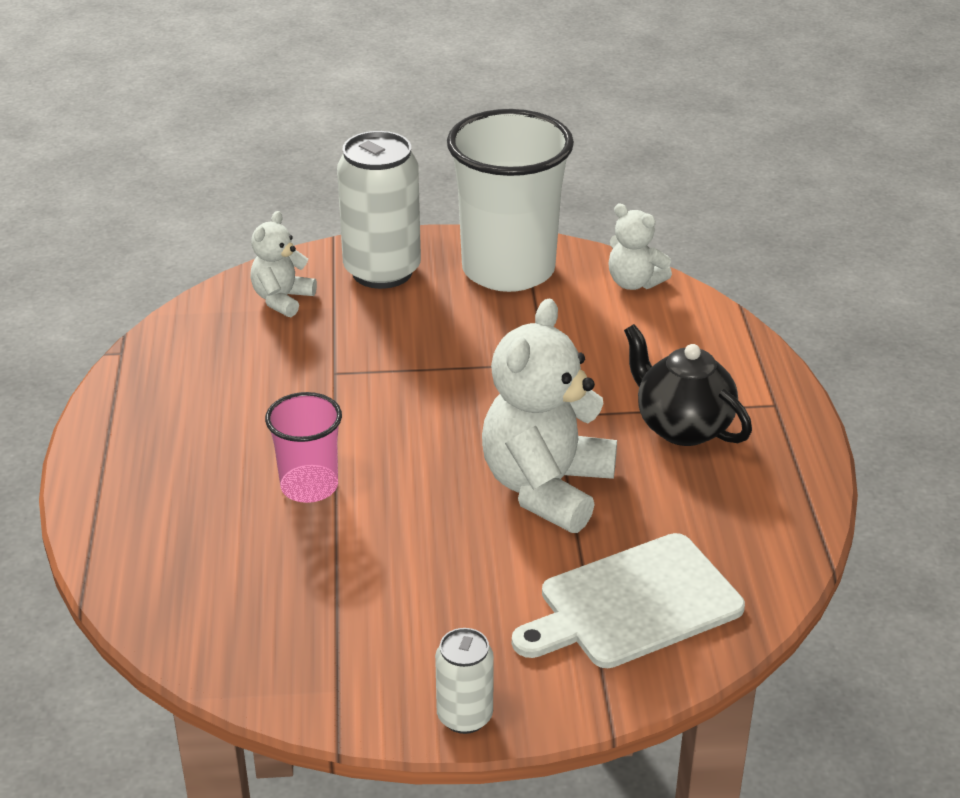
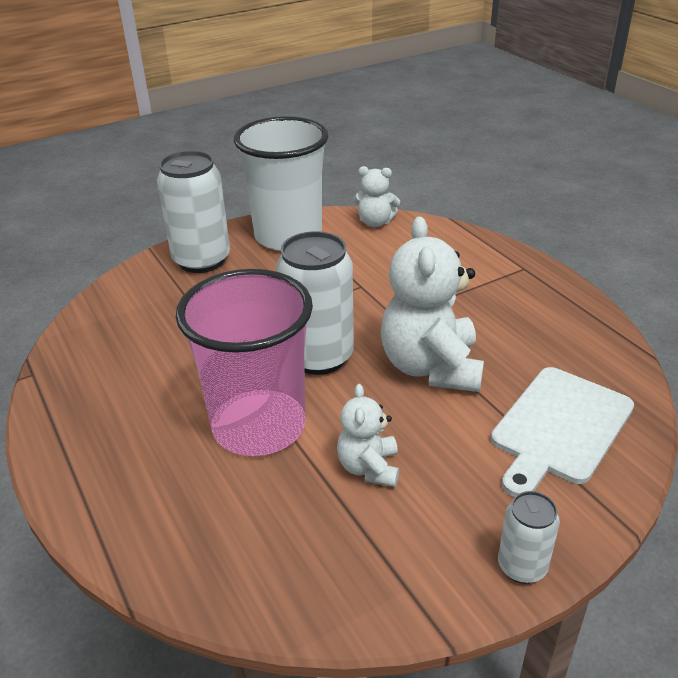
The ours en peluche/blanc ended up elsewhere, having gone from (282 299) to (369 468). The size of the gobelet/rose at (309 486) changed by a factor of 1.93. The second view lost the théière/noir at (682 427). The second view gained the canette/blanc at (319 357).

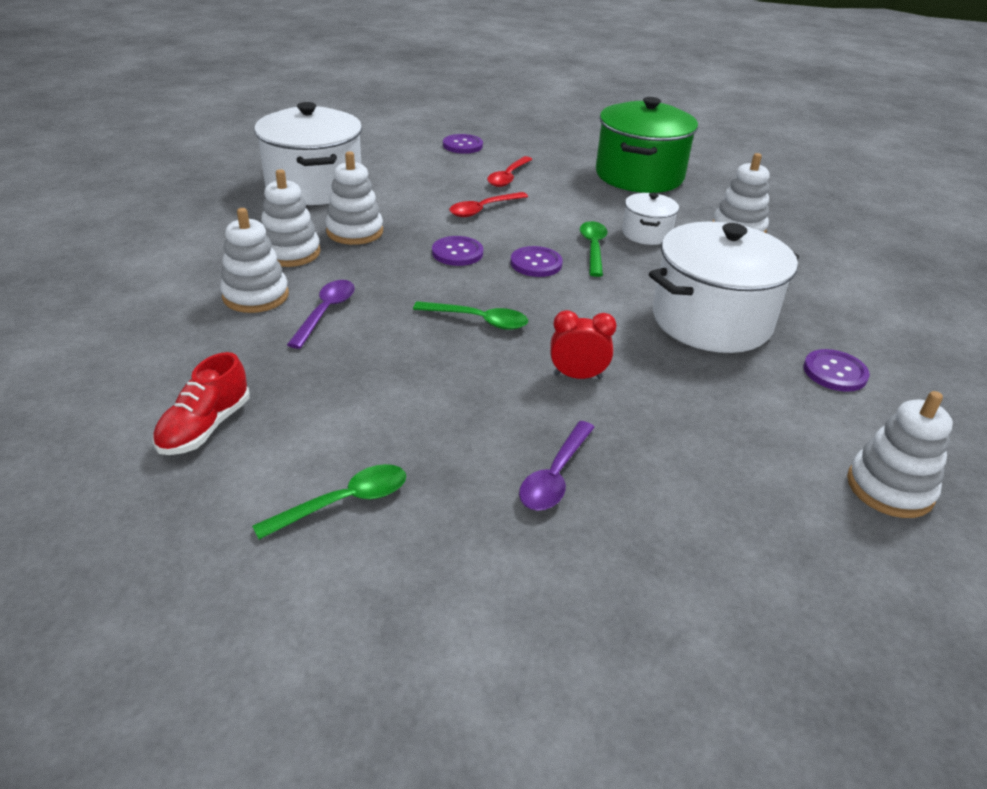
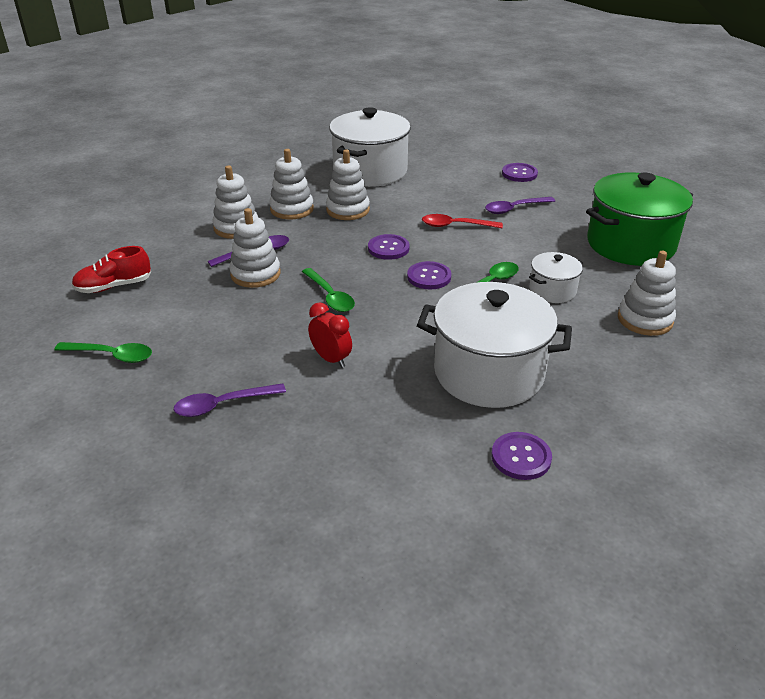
What was the cuillère/rouge at (508 177) turned into the cuillère/violet at (514 209). The jouet à empiler/blanc ended up elsewhere, having gone from (889 488) to (255 274).

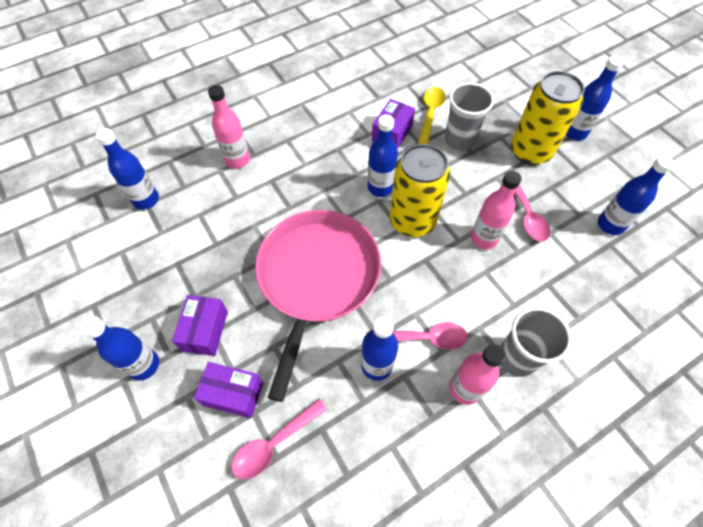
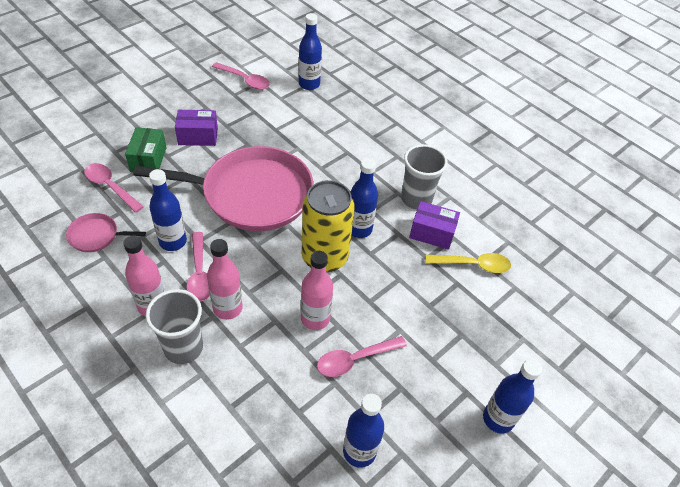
The second view lost the bouteille/bleu at (144 365). What was the boîte/violet at (233 394) turned into the boîte/vert at (148 159). The bouteille/rose ended up elsewhere, having gone from (237 160) to (227 308). The gobelet/gris ended up elsewhere, having gone from (459 140) to (416 199). The second view lost the canette/jaune at (530 151). The second view gained the poêle/rose at (96 236). The second view gained the cuillère/rose at (245 80).

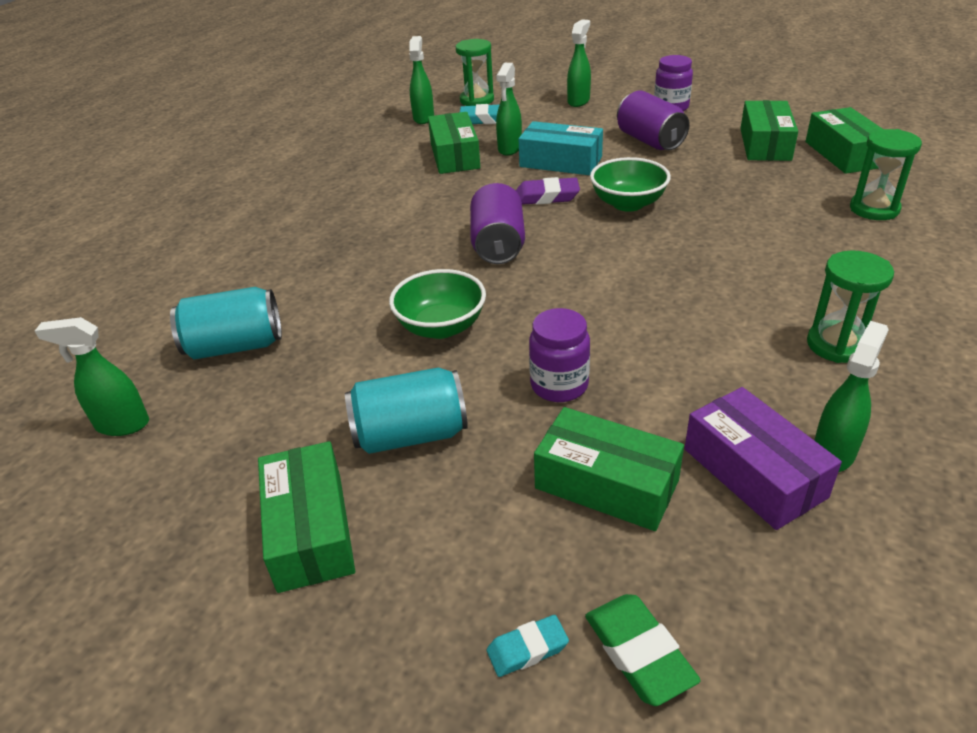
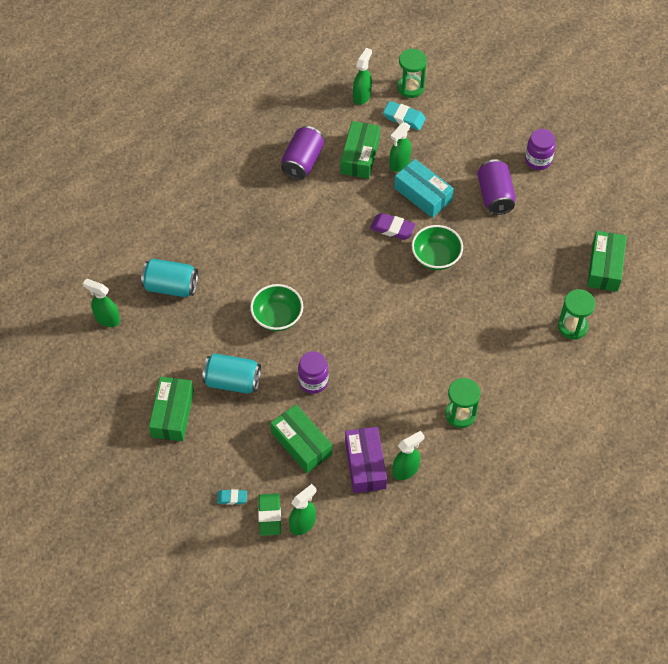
The canette/violet ended up elsewhere, having gone from (498 245) to (302 161). The vaporisateur/vert ended up elsewhere, having gone from (578 101) to (303 524). The second view lost the boîte/vert at (765 144).

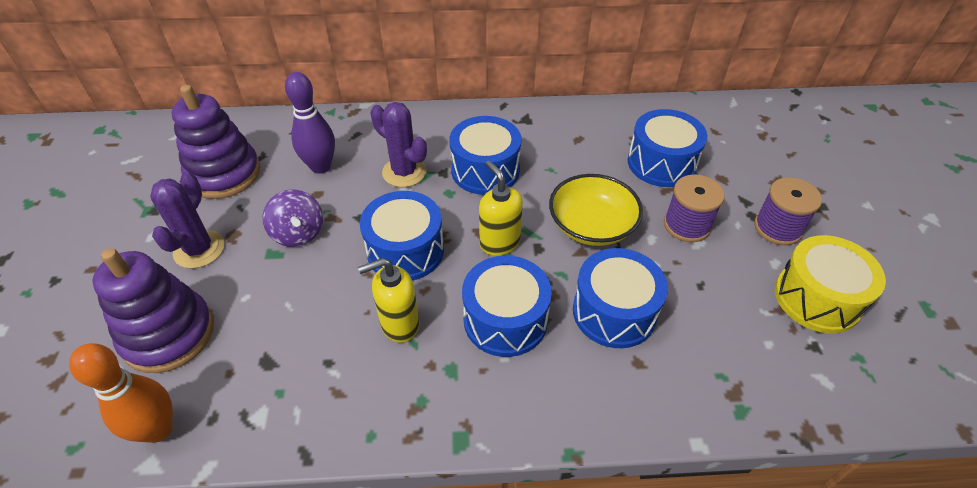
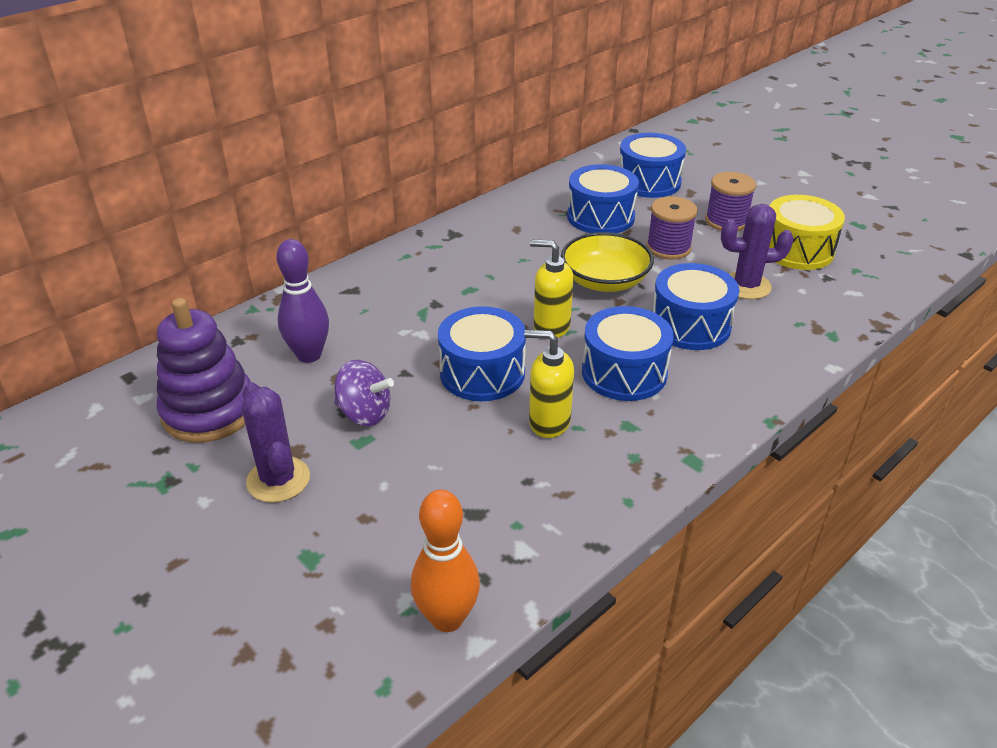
The second view lost the jouet à empiler/violet at (168 334). The distributeur de savon/jaune at (399 324) ended up facing another way, 75 degrees clockwise from before. The cactus/violet ended up elsewhere, having gone from (404 172) to (746 286). The tambour/bleu ended up elsewhere, having gone from (485 170) to (649 182).

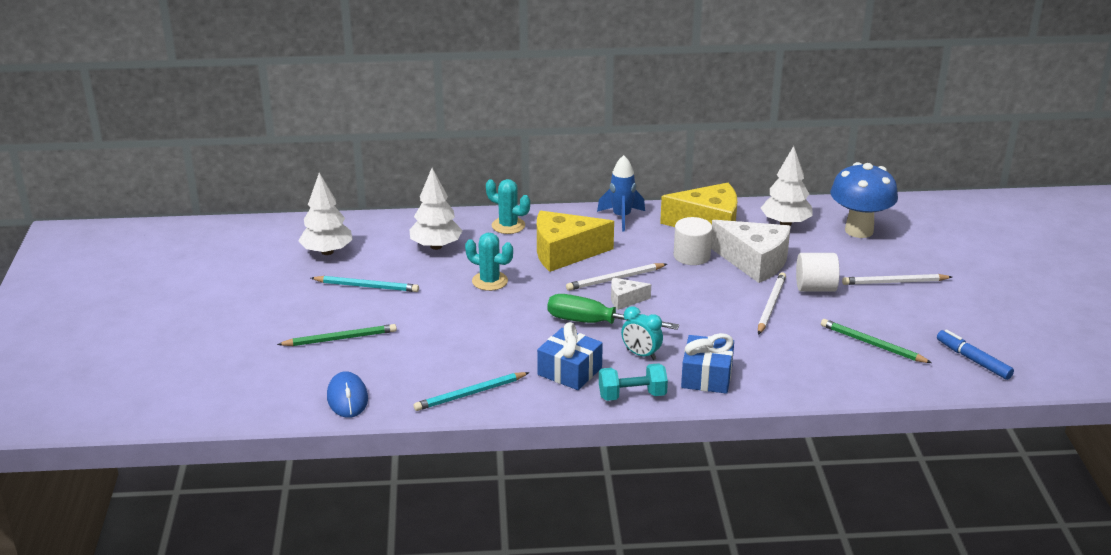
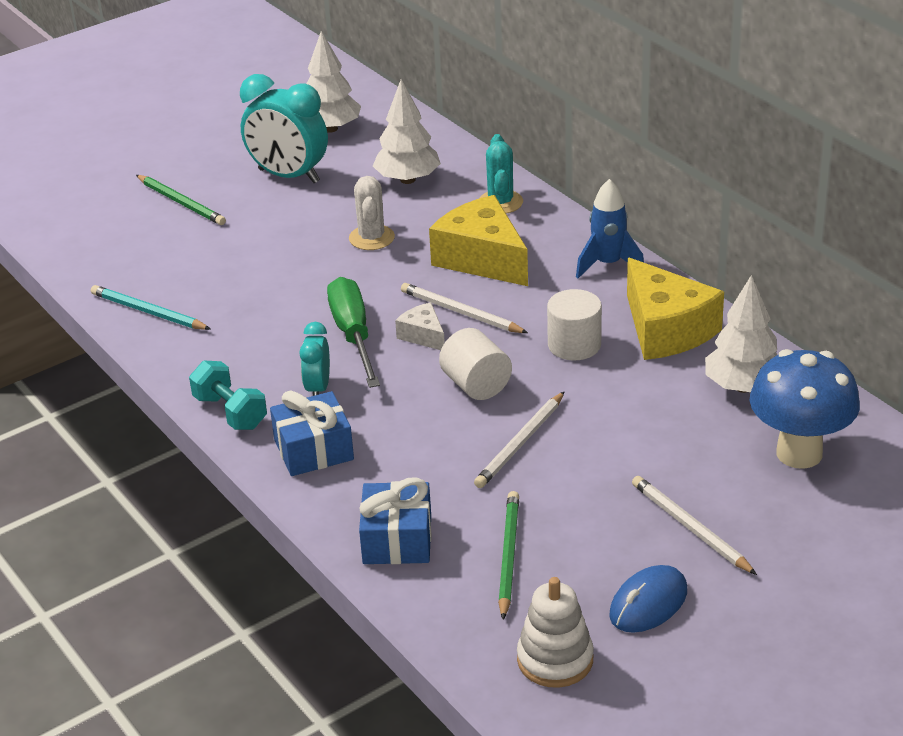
Where the crayon/turquoise stood at (367 286), the réveil/turquoise came to stand at (288 176). The souris/bleu ended up elsewhere, having gone from (347 398) to (648 603). What was the cactus/turquoise at (490 281) turned into the cactus/blanc at (371 238). The cadeau/bleu ended up elsewhere, having gone from (569 371) to (397 540). The second view lost the fromage/blanc at (754 262). The crayon/blanc at (771 305) ended up facing another way, 135 degrees clockwise from before. The cylindre/blanc ended up elsewhere, having gone from (815 288) to (476 385). Where the feutre/bleu stood at (973 360), the jouet à empiler/blanc came to stand at (555 659).

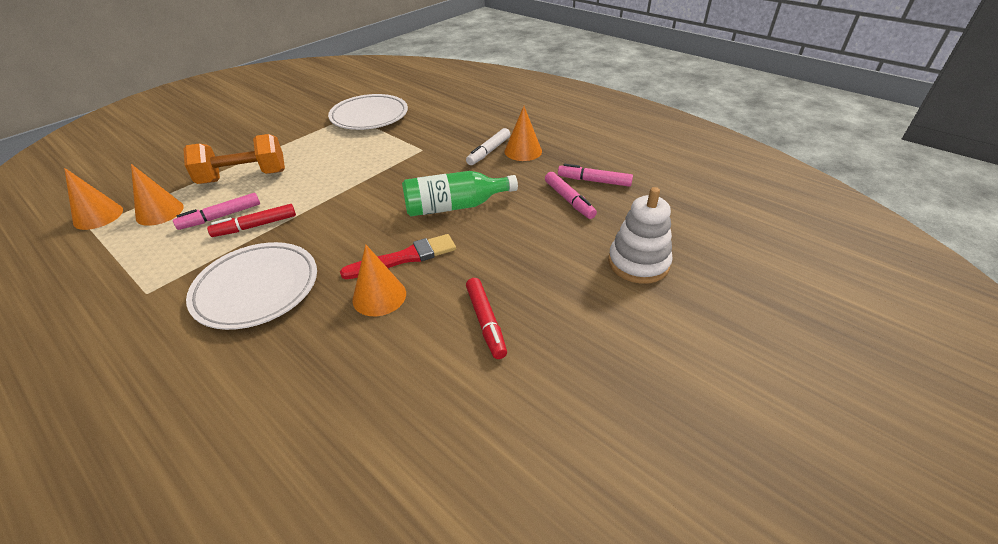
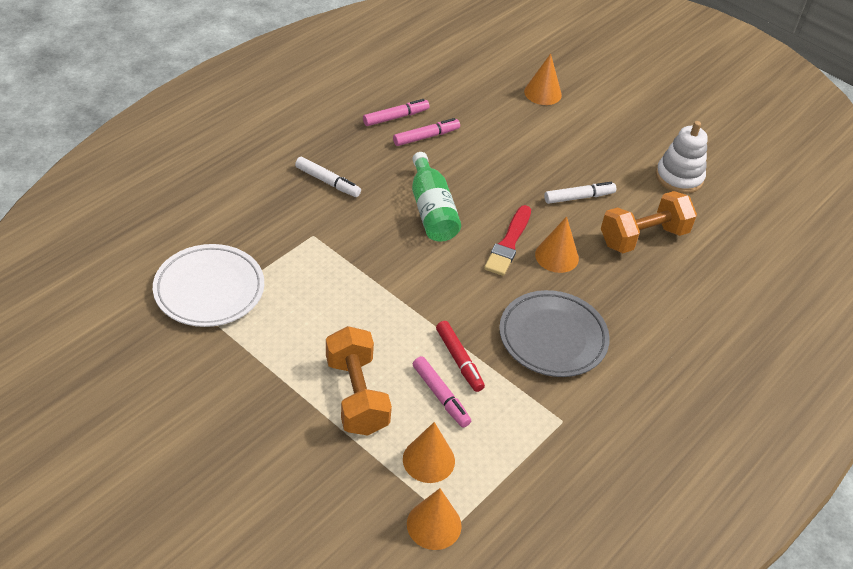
What was the assiette/blanc at (257 289) turned into the assiette/gris at (553 337). The pinceau/rouge at (404 258) ended up facing another way, 135 degrees counterclockwise from before. What was the feutre/rouge at (486 322) turned into the feutre/blanc at (579 197). The cône/orange ended up elsewhere, having gone from (523 151) to (542 93). The feutre/rose at (594 181) ended up facing another way, 135 degrees counterclockwise from before. The jouet à empiler/blanc ended up elsewhere, having gone from (638 263) to (679 177). The second view gained the haltère/orange at (643 237).

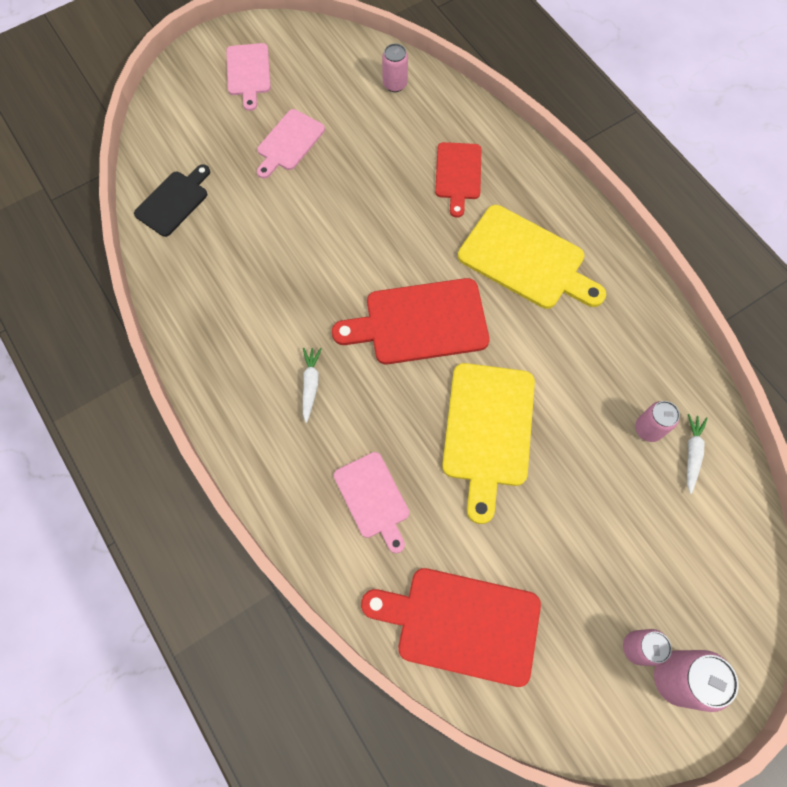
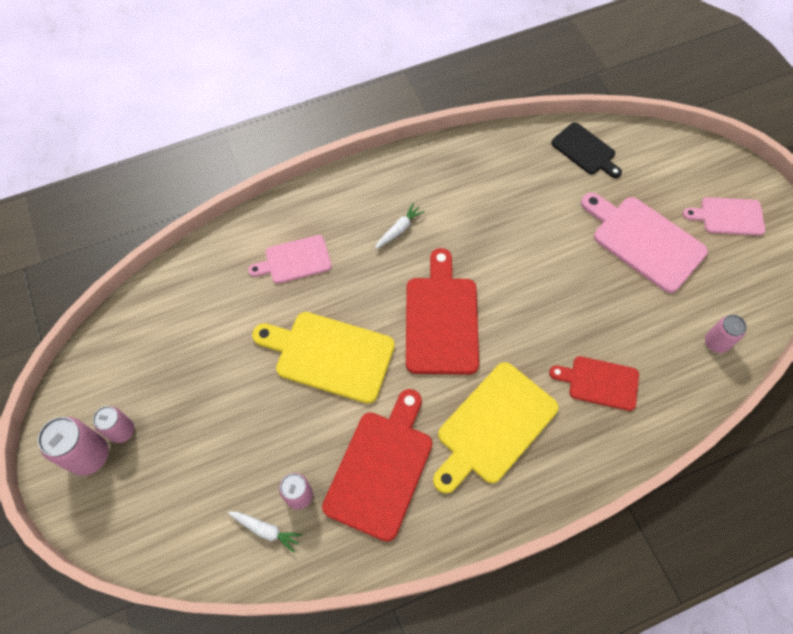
The size of the planche à découper/rose at (289 142) changed by a factor of 1.64. The carotte/blanc at (310 385) ended up facing another way, 60 degrees counterclockwise from before. The planche à découper/rouge ended up elsewhere, having gone from (461 624) to (381 468).

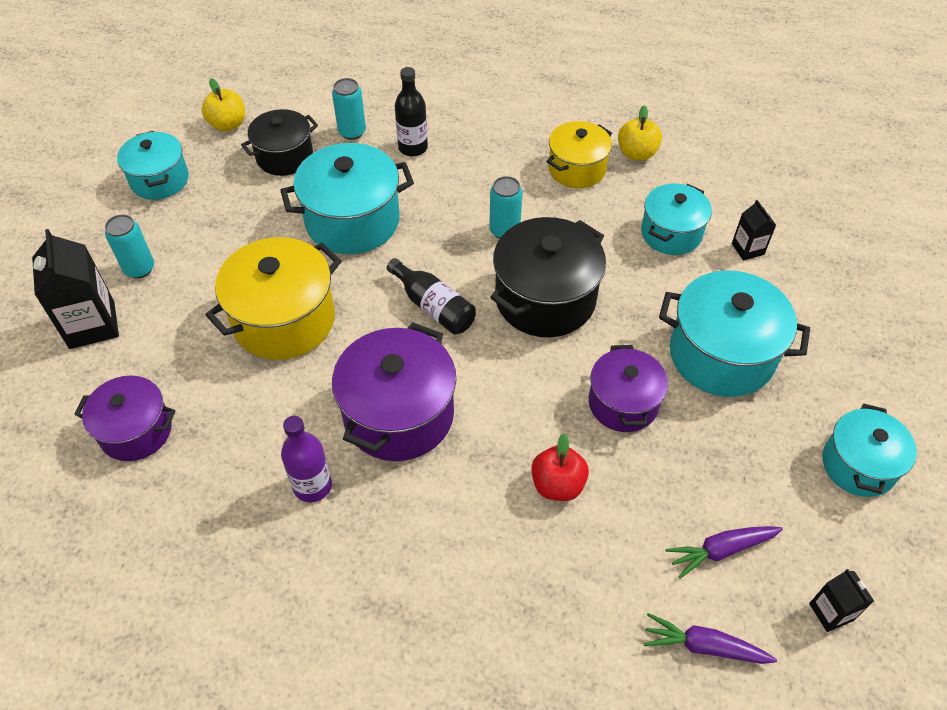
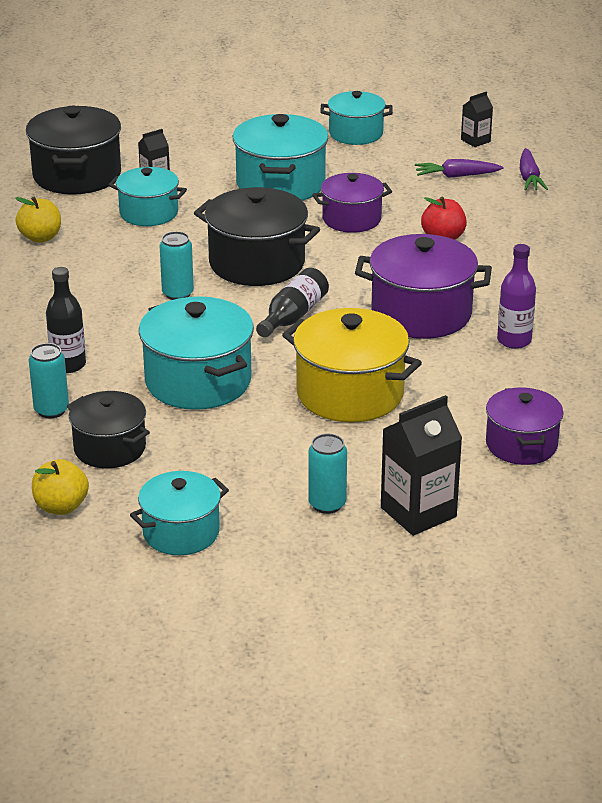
The second view lost the marmite/jaune at (577 169). The carotte/violet at (720 550) ended up facing another way, 120 degrees clockwise from before. The second view gained the marmite/noir at (77 175).

